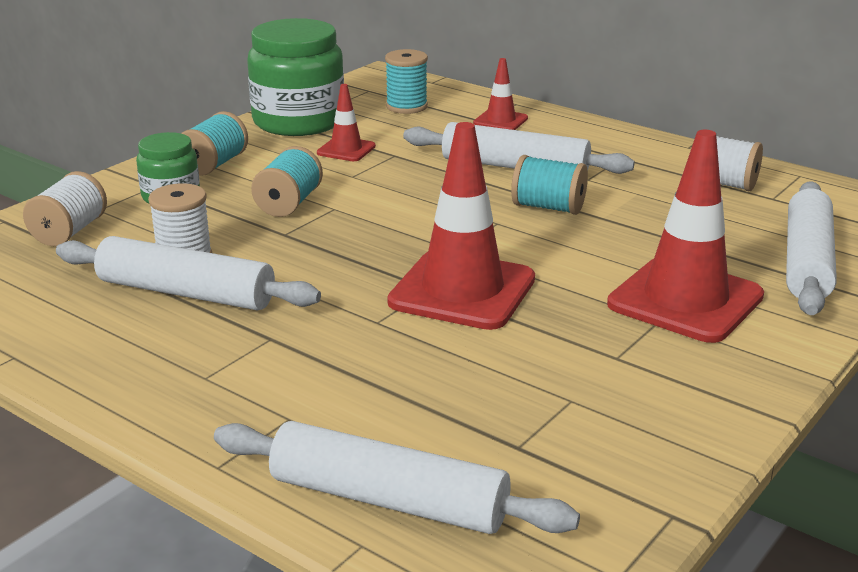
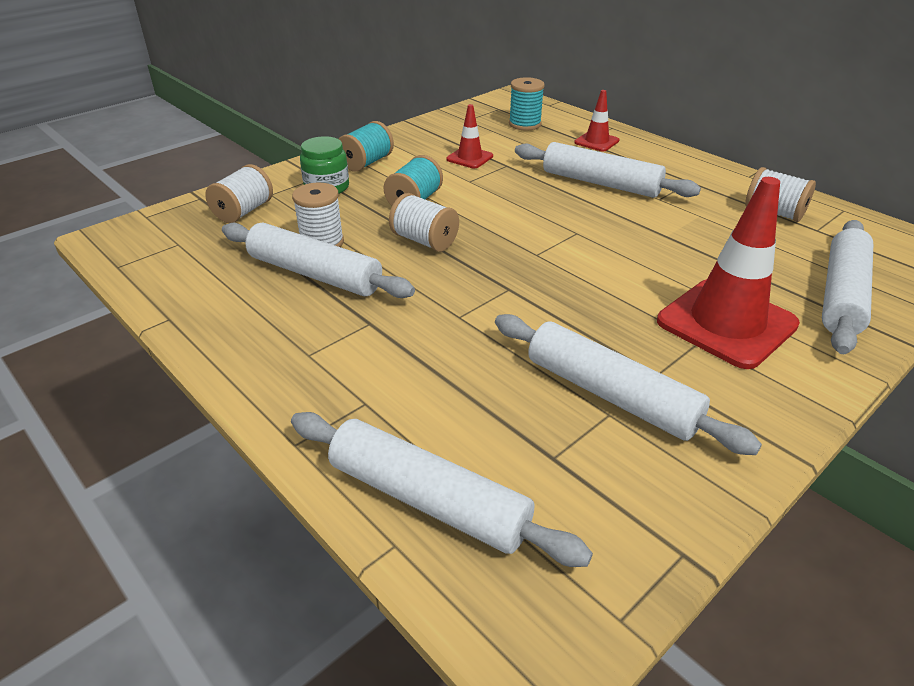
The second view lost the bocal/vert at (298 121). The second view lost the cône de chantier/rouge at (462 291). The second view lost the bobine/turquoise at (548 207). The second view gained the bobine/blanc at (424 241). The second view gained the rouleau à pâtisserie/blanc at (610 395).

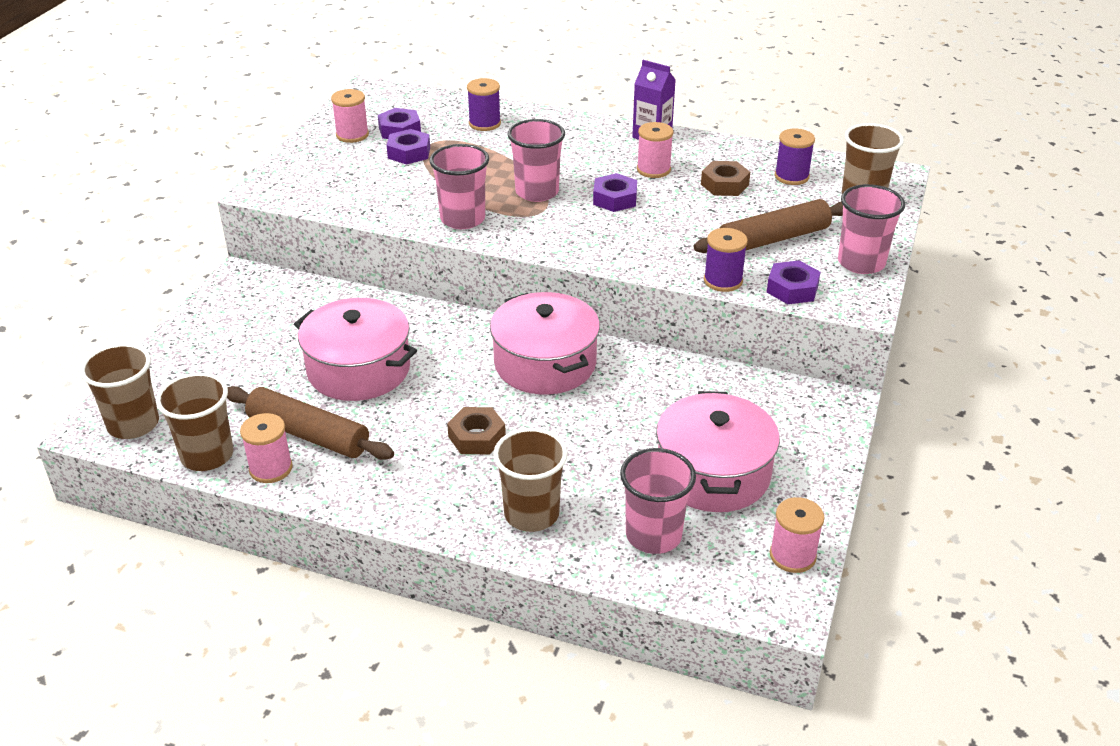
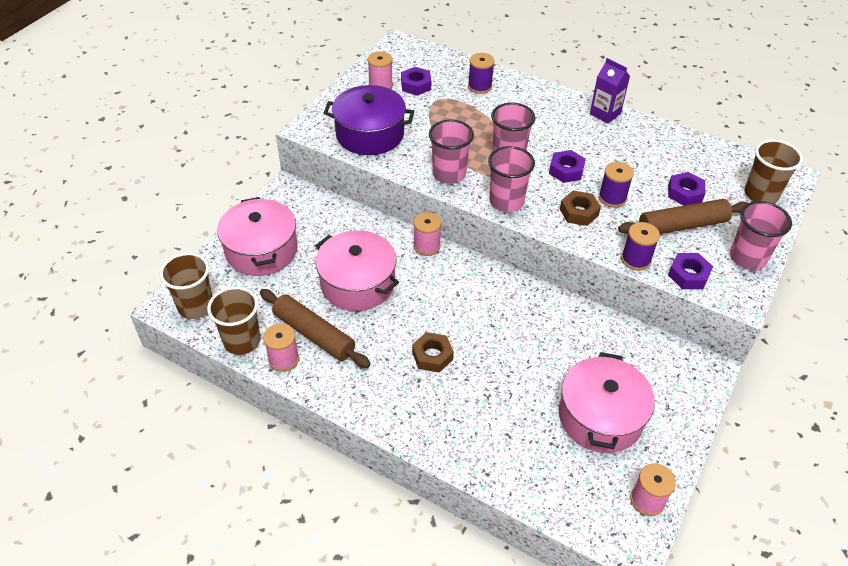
The écrou/violet ended up elsewhere, having gone from (409 153) to (685 193). The marmite/rose ended up elsewhere, having gone from (545 363) to (261 250). The second view lost the gobelet/marron at (531 514). The gobelet/rose ended up elsewhere, having gone from (653 535) to (506 201). The bobine/rose ended up elsewhere, having gone from (653 170) to (427 246). The écrou/marron ended up elsewhere, having gone from (724 184) to (579 212). The bobine/violet ended up elsewhere, having gone from (791 176) to (612 198). The second view gained the marmite/violet at (370 134).

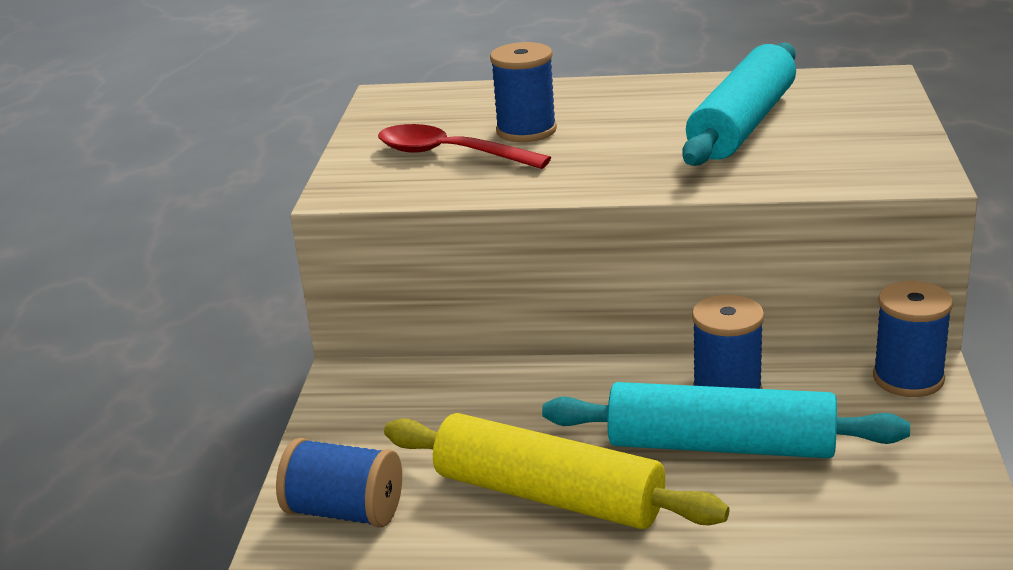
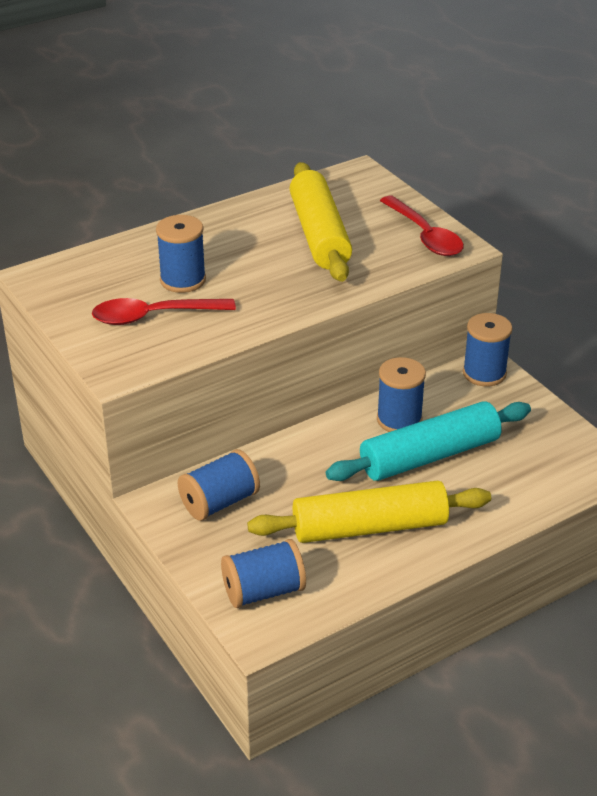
What was the rouleau à pâtisserie/turquoise at (743 124) turned into the rouleau à pâtisserie/jaune at (319 234). The second view gained the bobine/bleu at (219 502). The second view gained the cuillère/rouge at (425 236).

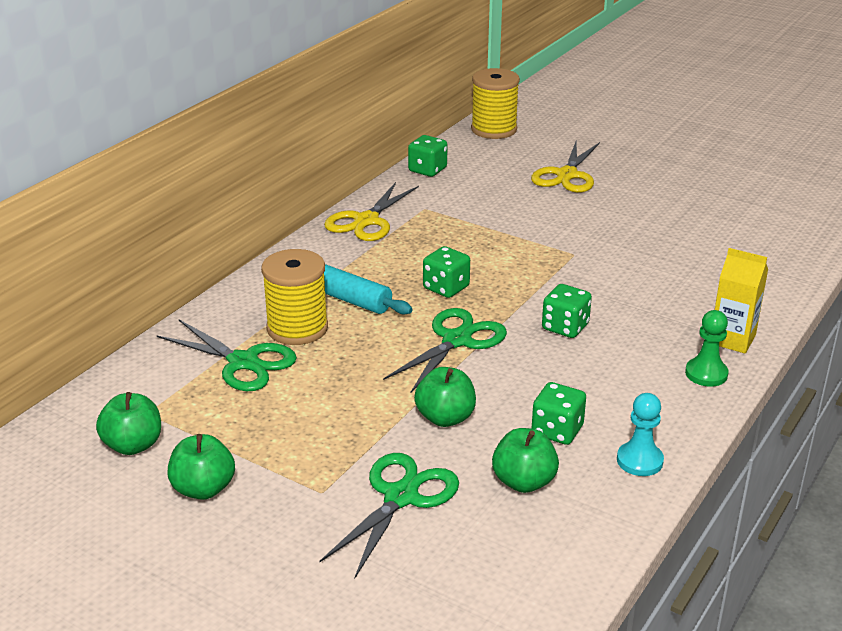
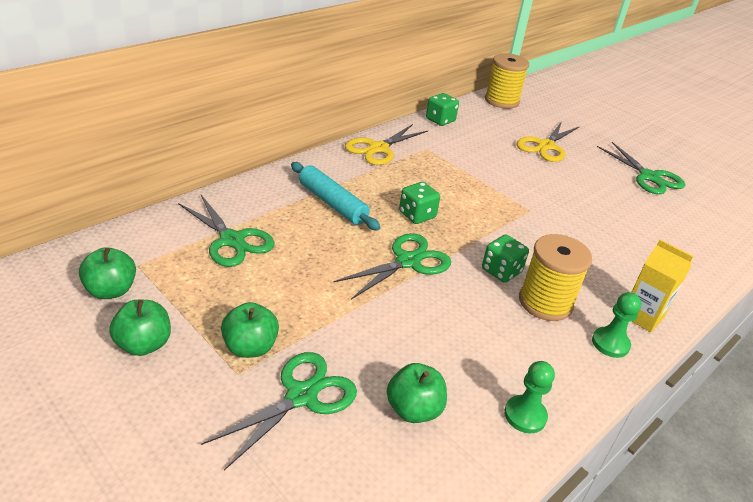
The bobine/jaune ended up elsewhere, having gone from (297 328) to (545 302). The pomme/vert ended up elsewhere, having gone from (445 418) to (250 347). The second view lost the dé/vert at (557 430). What was the pion/turquoise at (639 461) turned into the pion/vert at (525 415). The second view gained the ciseaux/vert at (649 177).

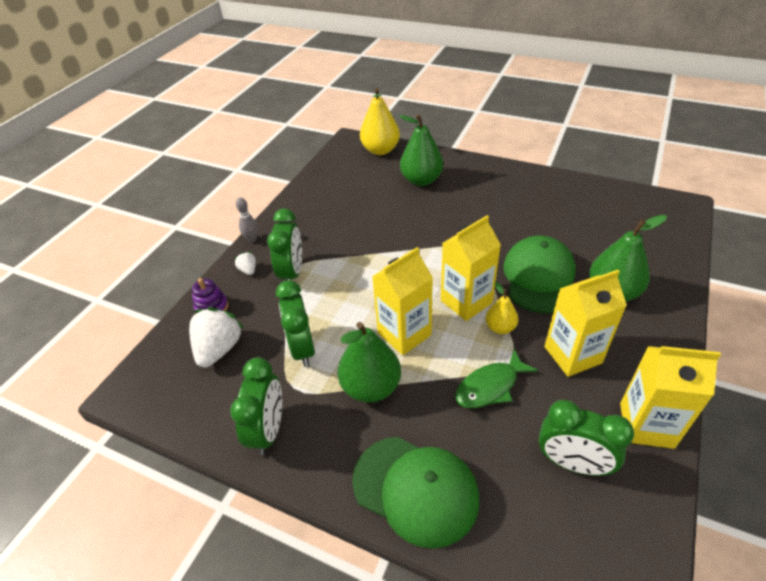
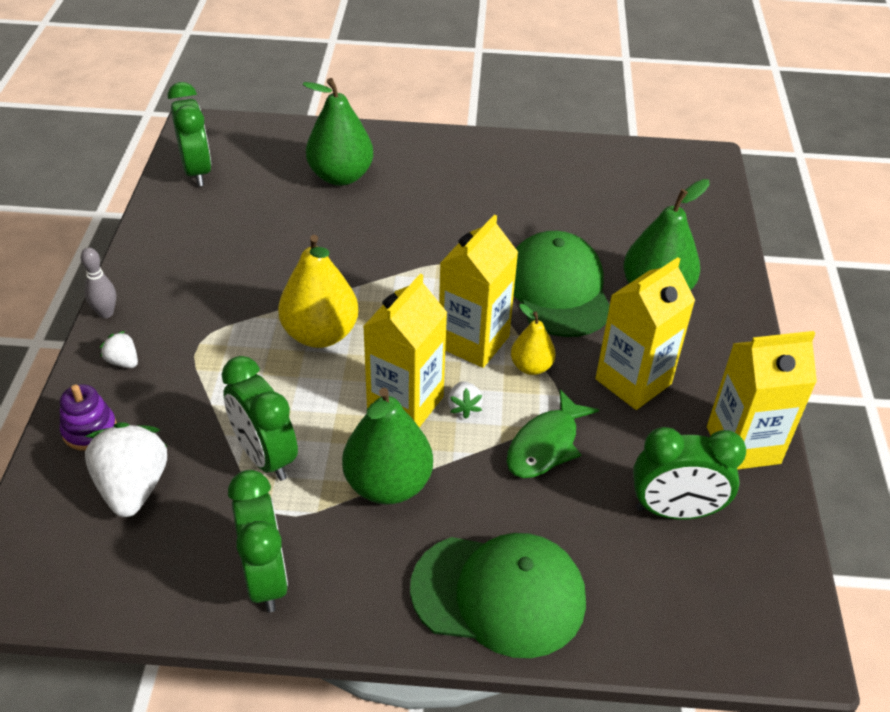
The réveil/vert ended up elsewhere, having gone from (292 273) to (197 171). The poire/jaune ended up elsewhere, having gone from (380 150) to (320 334). The second view gained the fraise/blanc at (463 407).

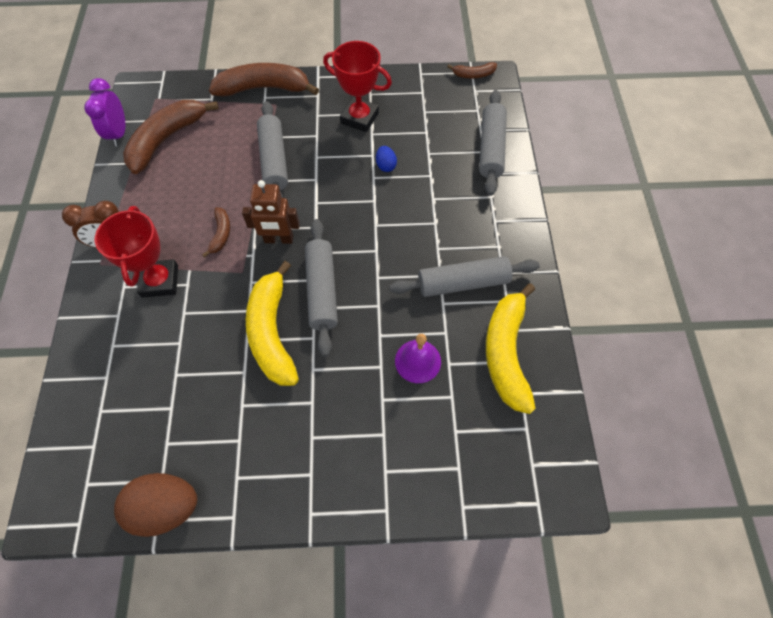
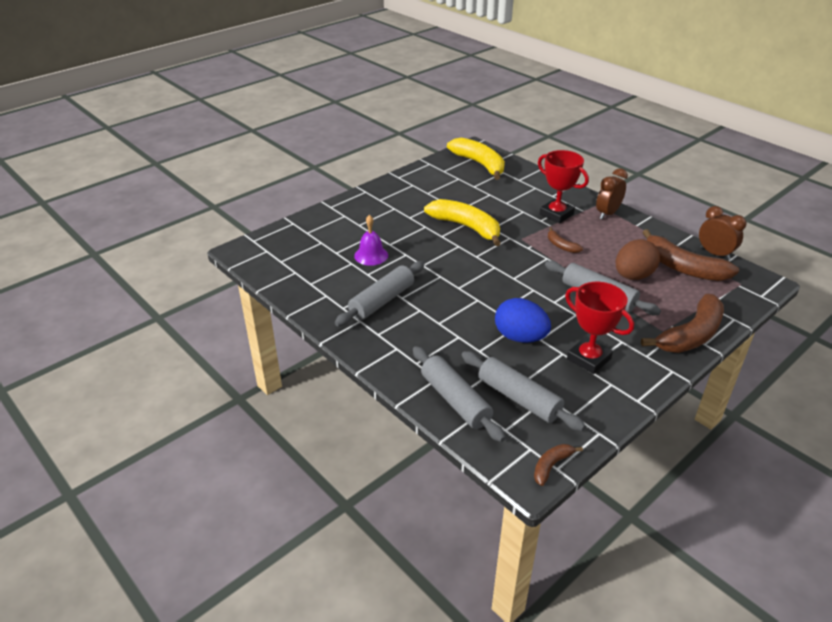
What was the réveil/violet at (118 133) turned into the réveil/marron at (714 254). The œuf/marron ended up elsewhere, having gone from (166 507) to (633 276). The banane/marron at (167 139) ended up facing another way, 135 degrees clockwise from before. The second view lost the robot/marron at (278 239). The rouleau à pâtisserie/gris ended up elsewhere, having gone from (322 290) to (519 398). The trophée/rouge at (359 118) ended up facing another way, 60 degrees clockwise from before. The size of the œuf/bleu at (386 166) changed by a factor of 2.07. The banane/jaune ended up elsewhere, having gone from (506 353) to (479 164).

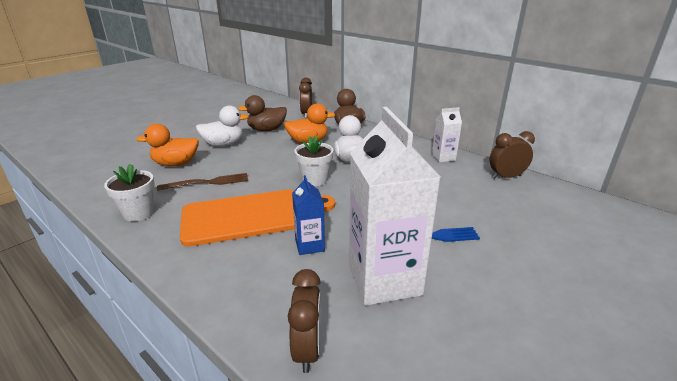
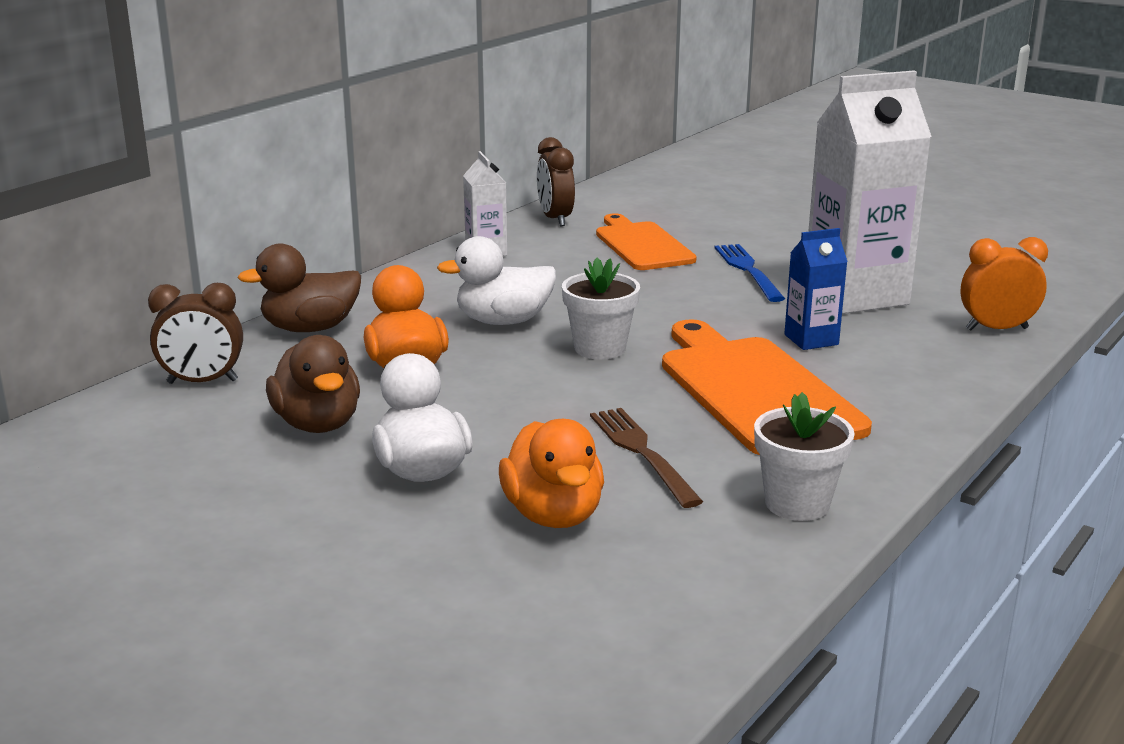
What was the réveil/marron at (307 349) turned into the réveil/orange at (996 329). The second view gained the planche à découper/orange at (642 245).

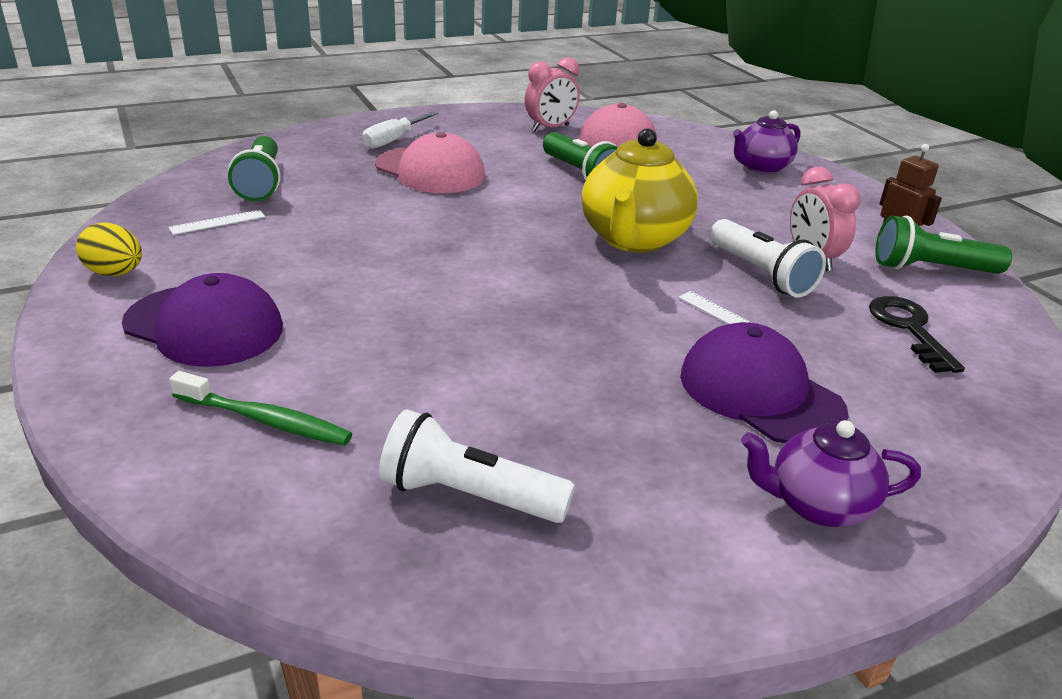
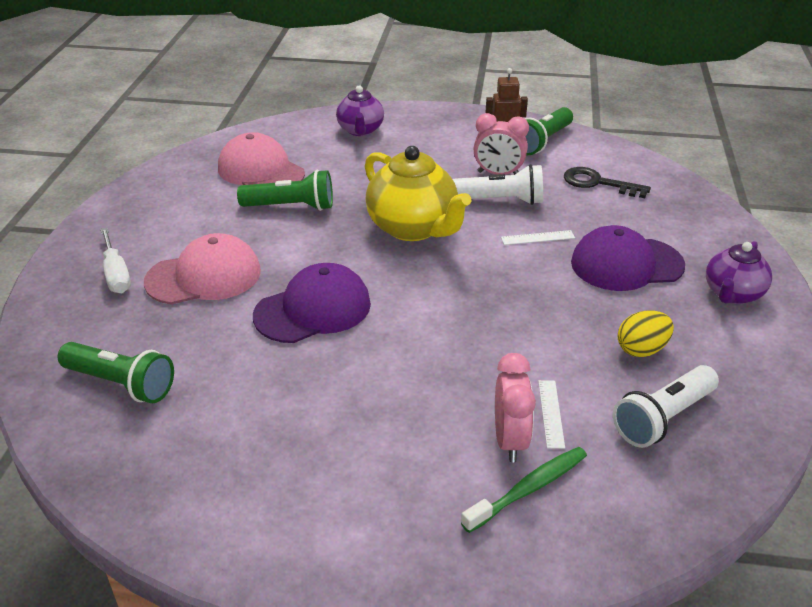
The œuf/jaune ended up elsewhere, having gone from (115 273) to (641 349). The casquette/violet ended up elsewhere, having gone from (204 326) to (313 309). The règle/blanc ended up elsewhere, having gone from (217 222) to (551 413). The réveil/rose ended up elsewhere, having gone from (550 128) to (510 440).

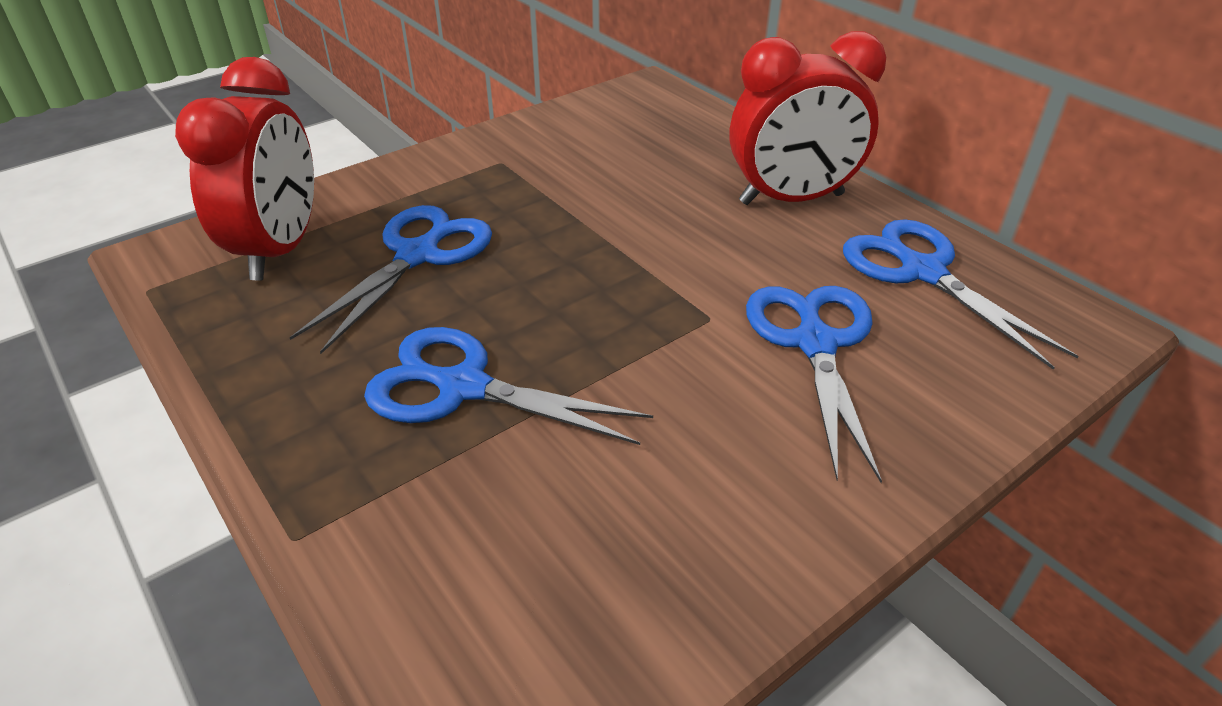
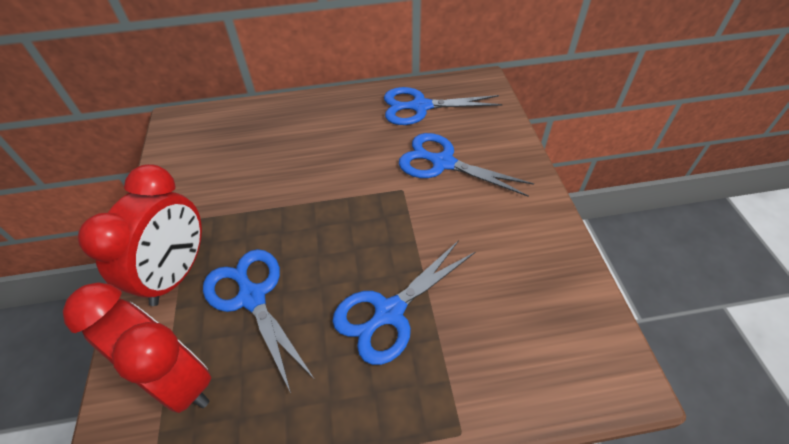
The réveil/rouge ended up elsewhere, having gone from (791 199) to (177 273).

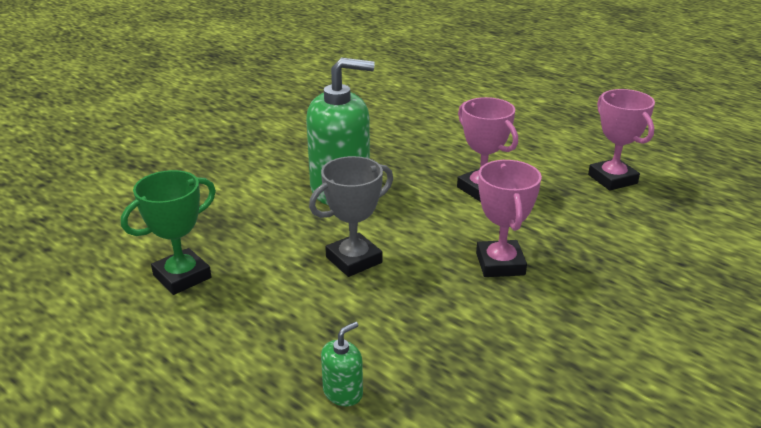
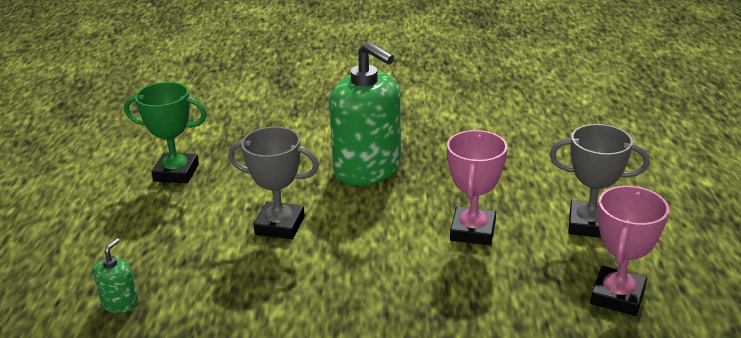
The distributeur de savon/vert at (343 392) ended up facing another way, 75 degrees counterclockwise from before. The second view lost the trophée/rose at (500 264). The second view gained the trophée/gris at (589 224).

